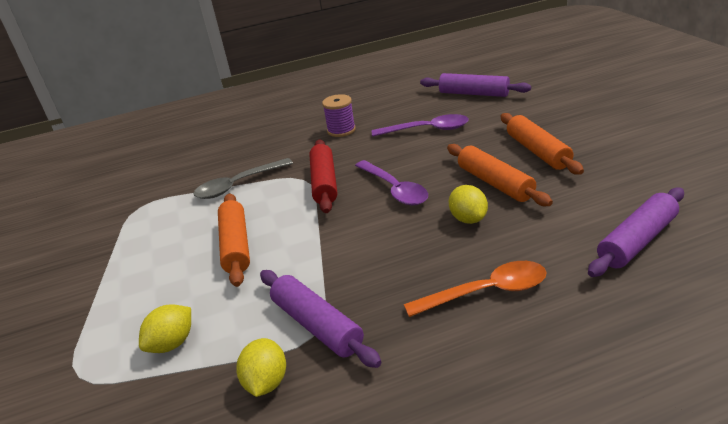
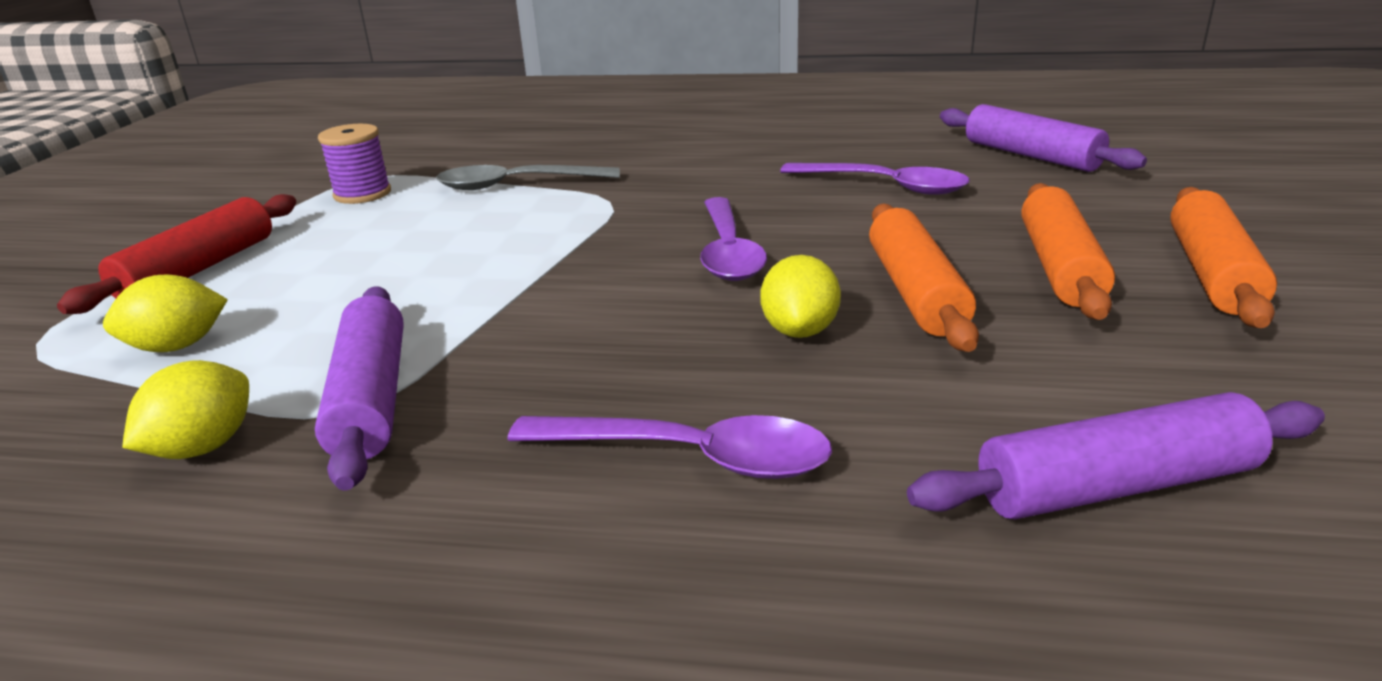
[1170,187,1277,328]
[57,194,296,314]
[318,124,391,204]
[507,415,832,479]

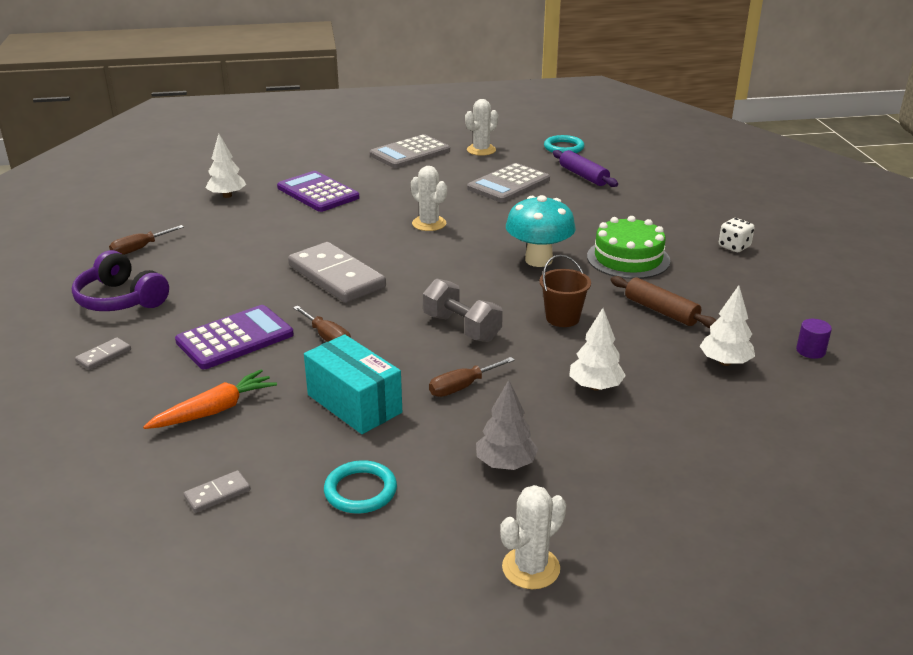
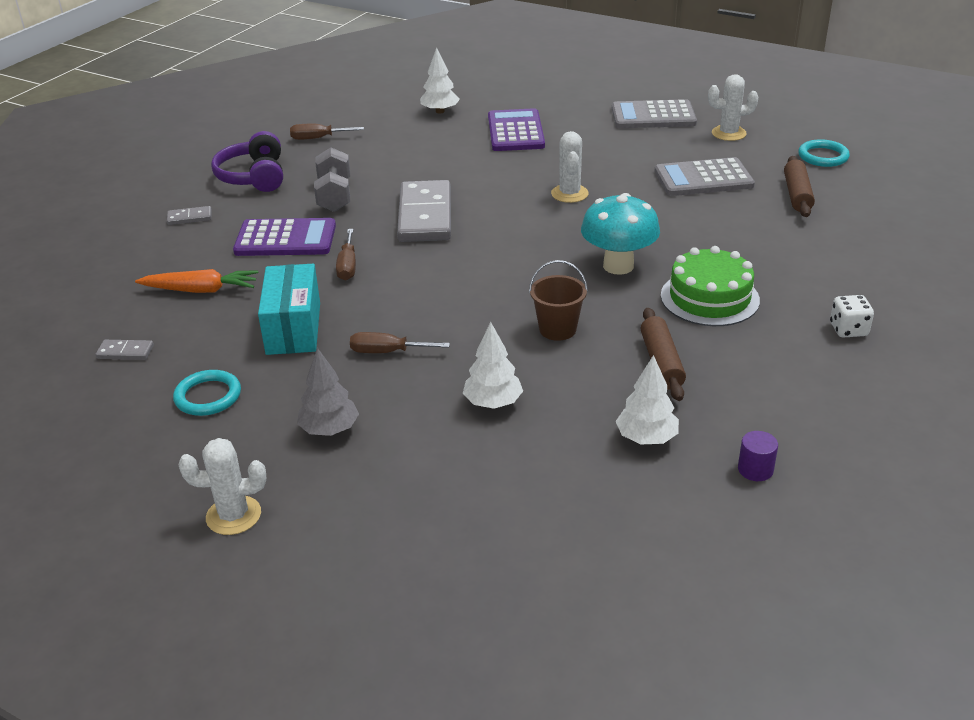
[314,147,350,212]
[784,156,815,217]

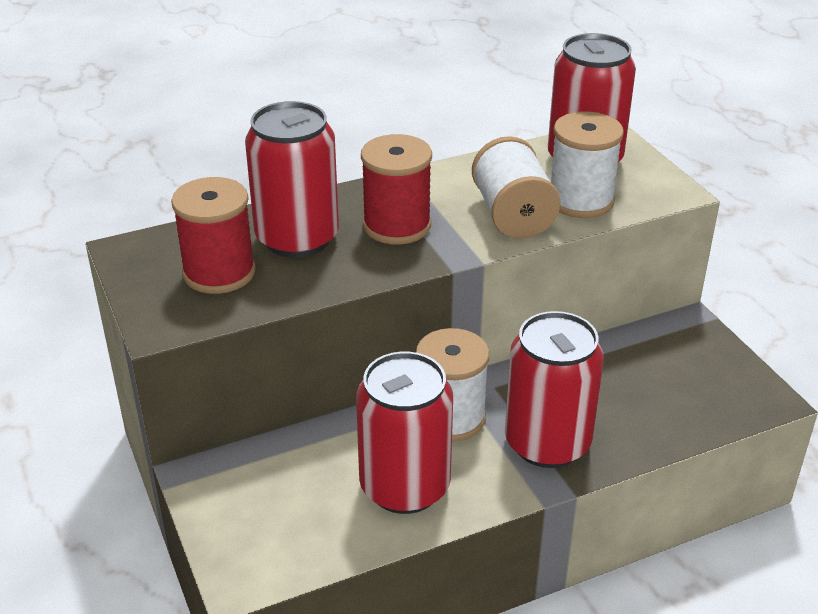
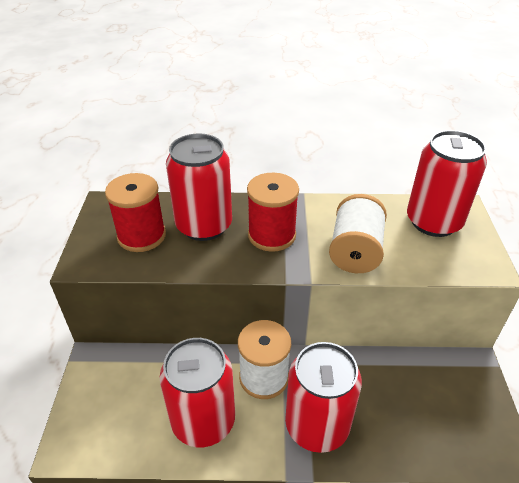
[551,112,624,218] (first image)

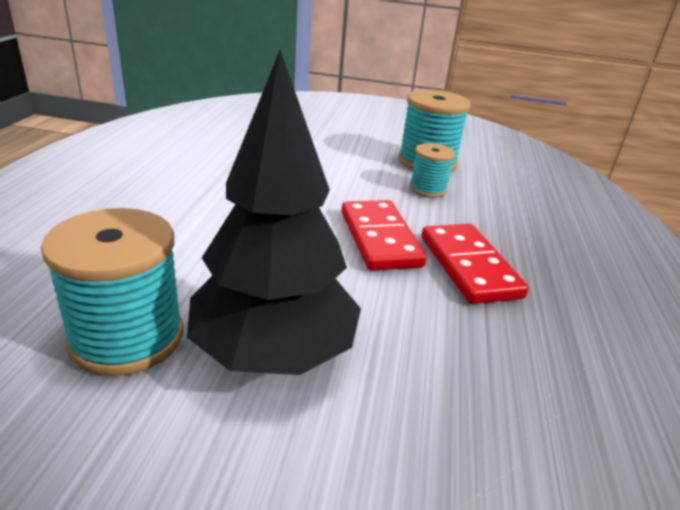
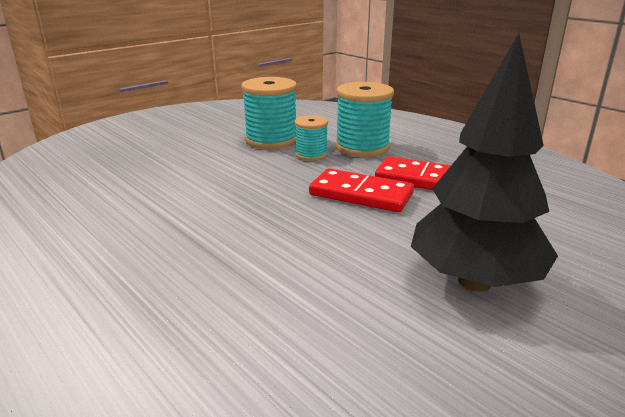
[335,82,394,157]

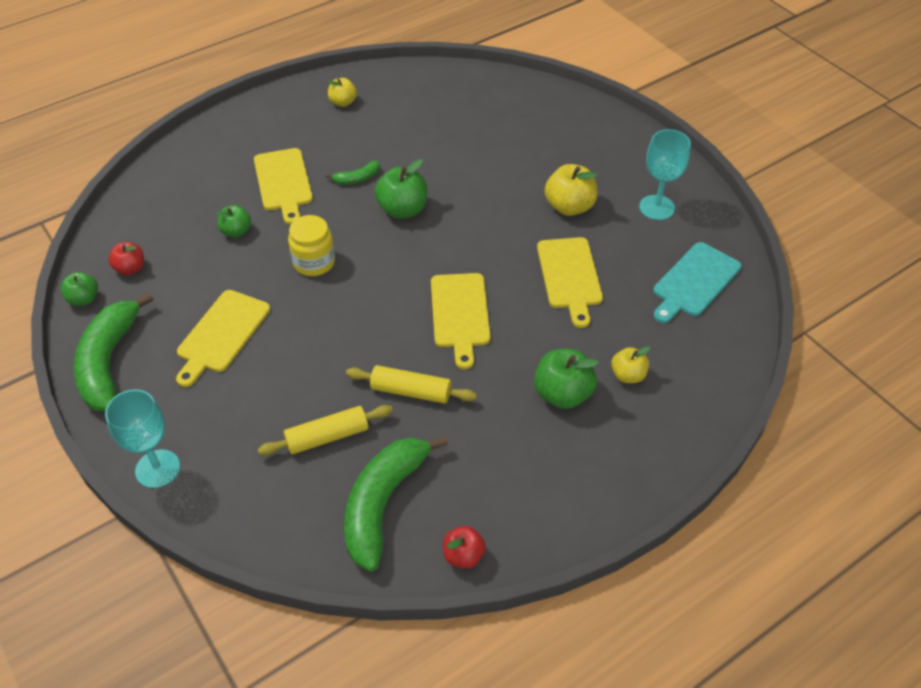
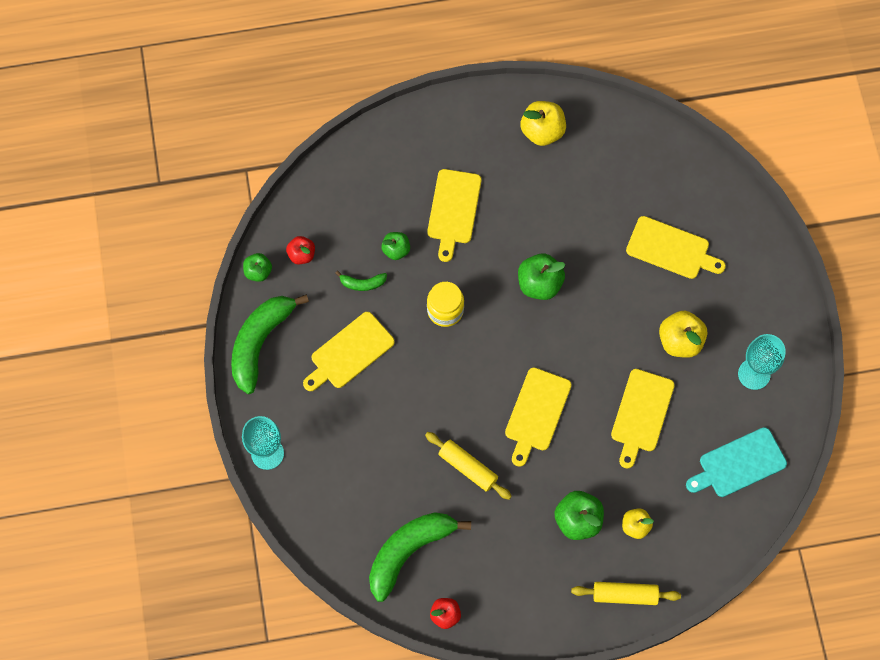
[626,216,726,279]
[571,582,681,605]
[335,271,387,291]
[521,101,566,146]

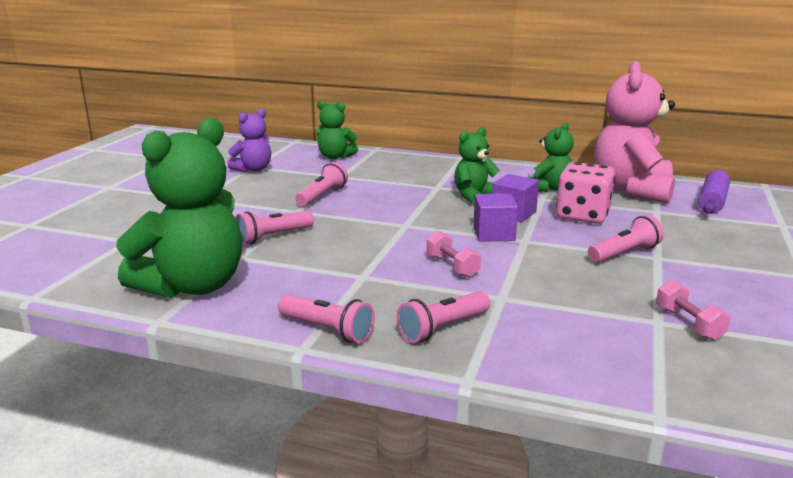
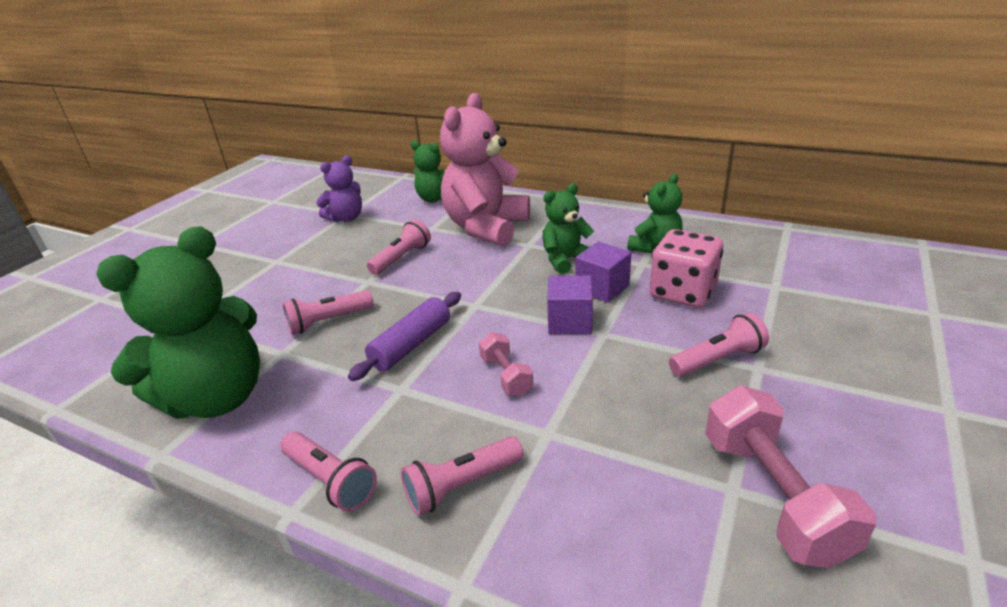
[440,93,530,247]
[348,292,461,381]
[705,385,876,568]

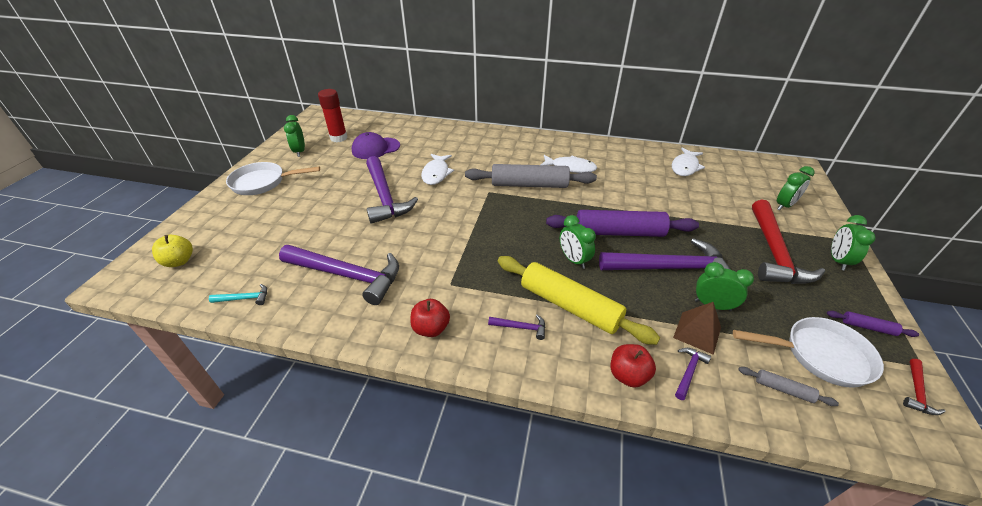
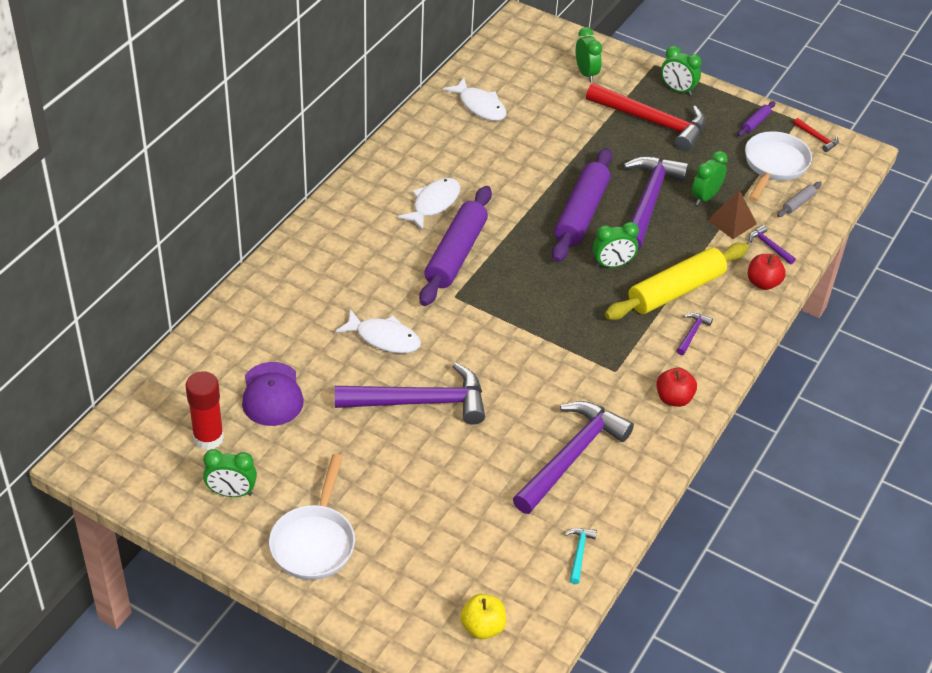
[419,186,492,306]

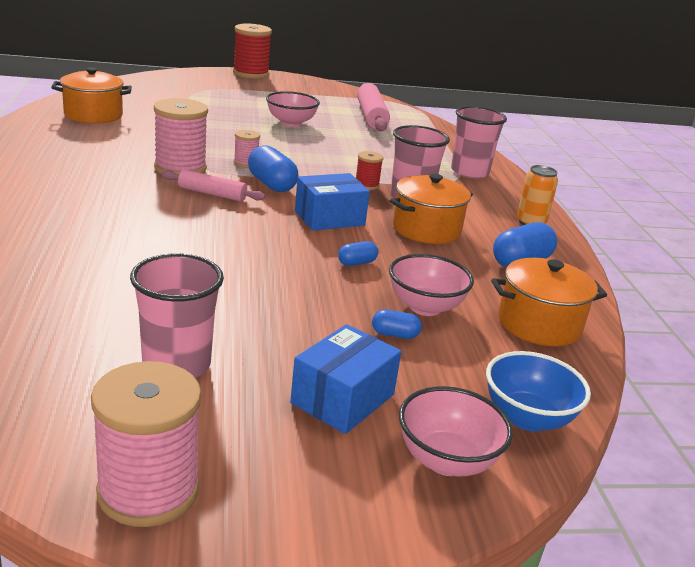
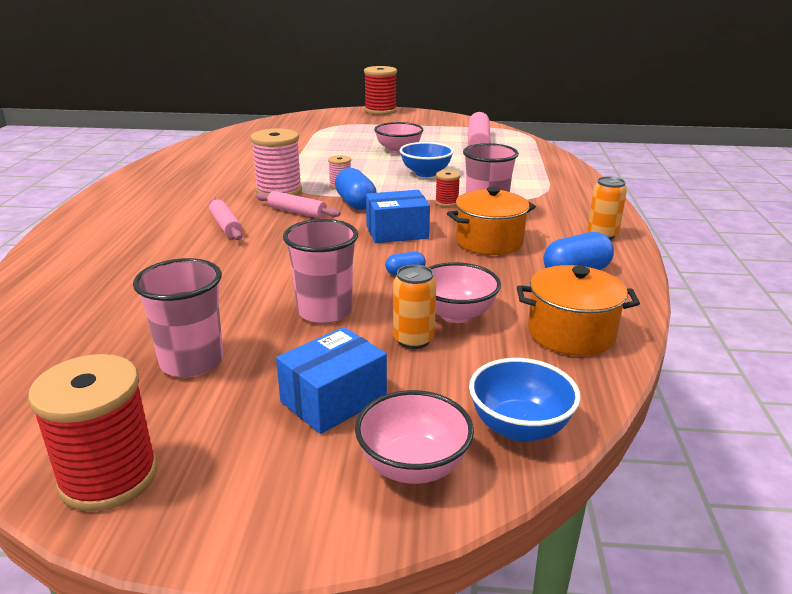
[51,67,132,124] (first image)
[209,198,242,240]
[400,142,454,177]
[283,219,358,323]
[393,265,437,349]
[28,354,158,512]

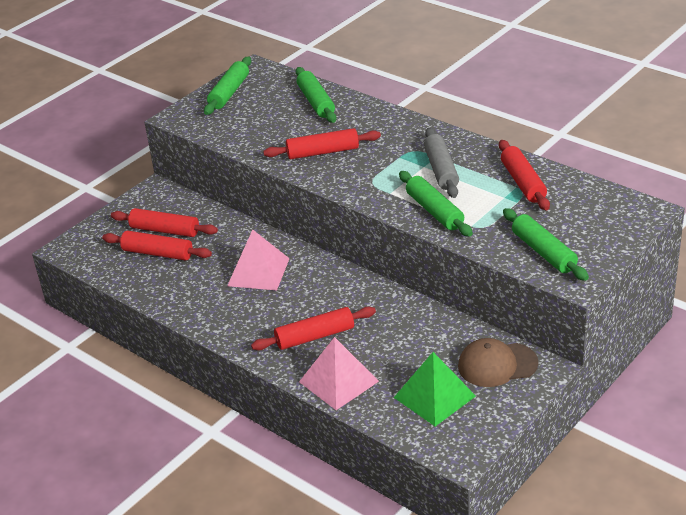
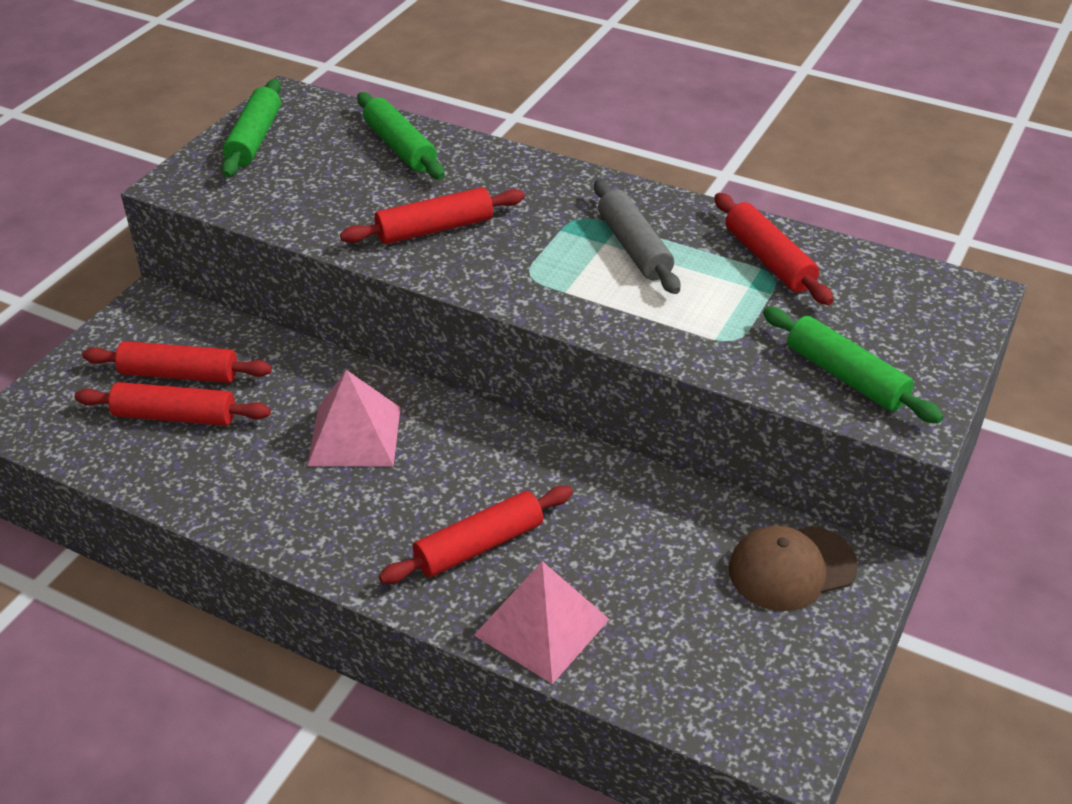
[393,352,476,426] (first image)
[399,171,473,237] (first image)

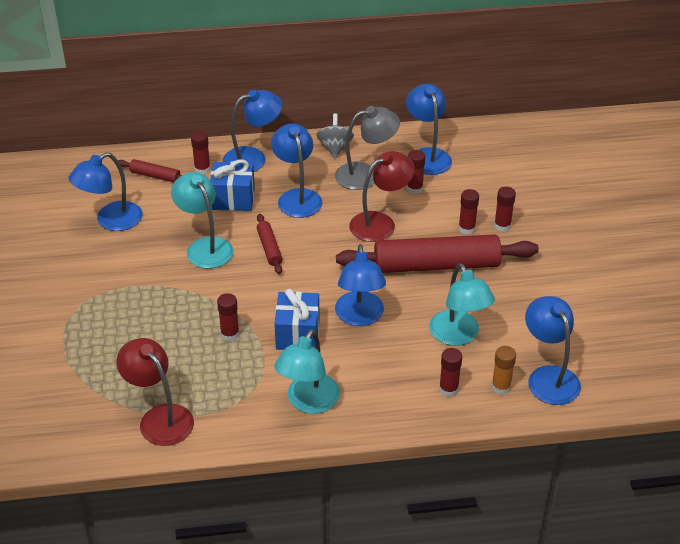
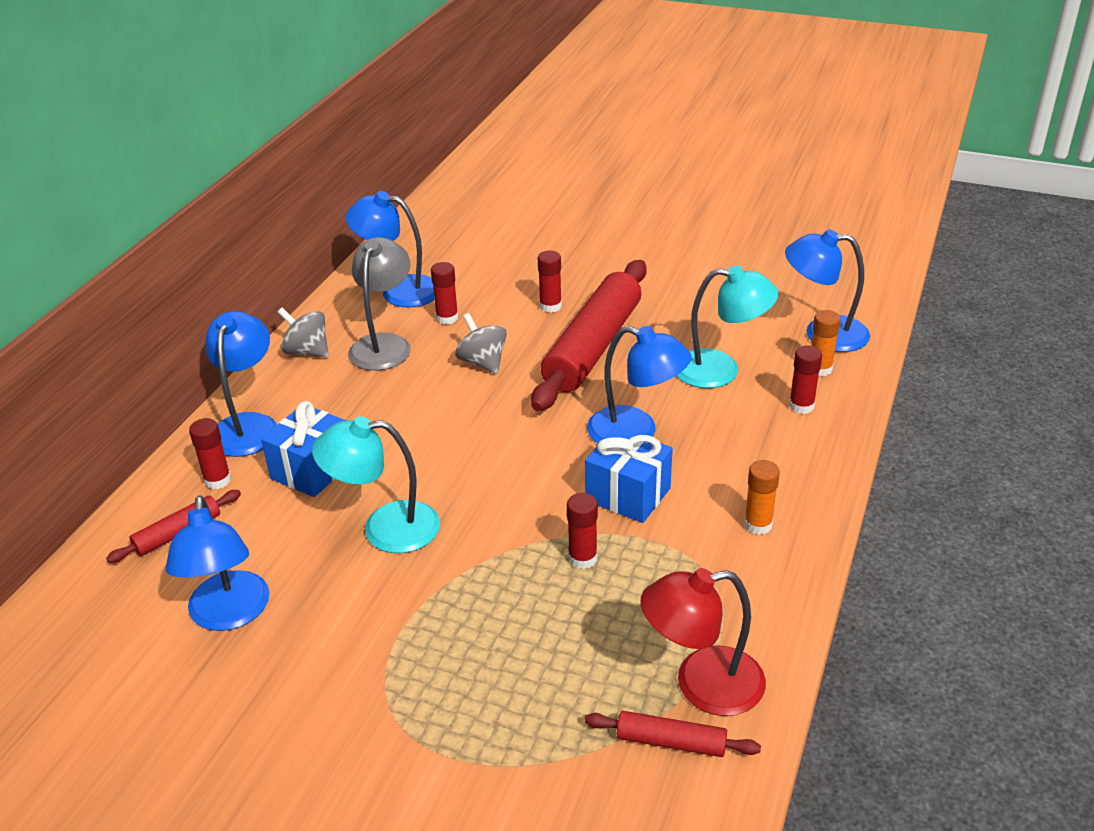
[271,123,323,218] (first image)
[494,186,516,232] (first image)
[585,711,761,757]
[744,460,780,535]
[455,313,507,374]

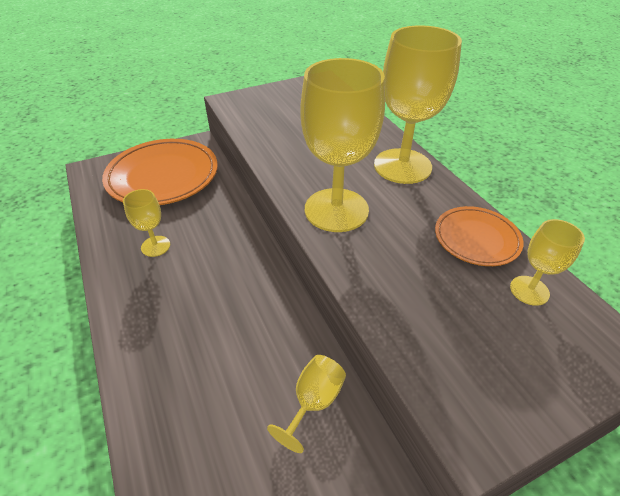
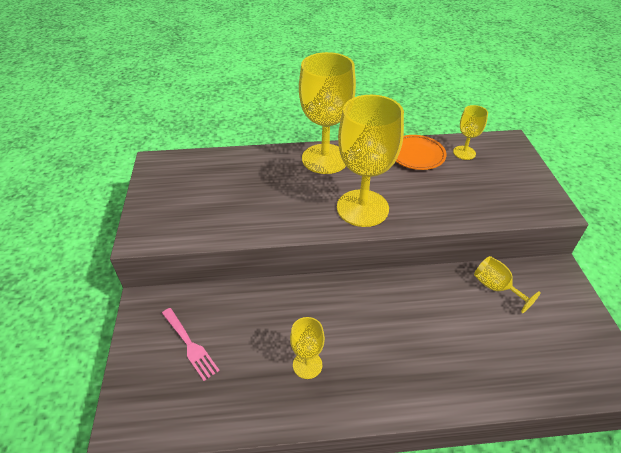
[162,308,220,381]

